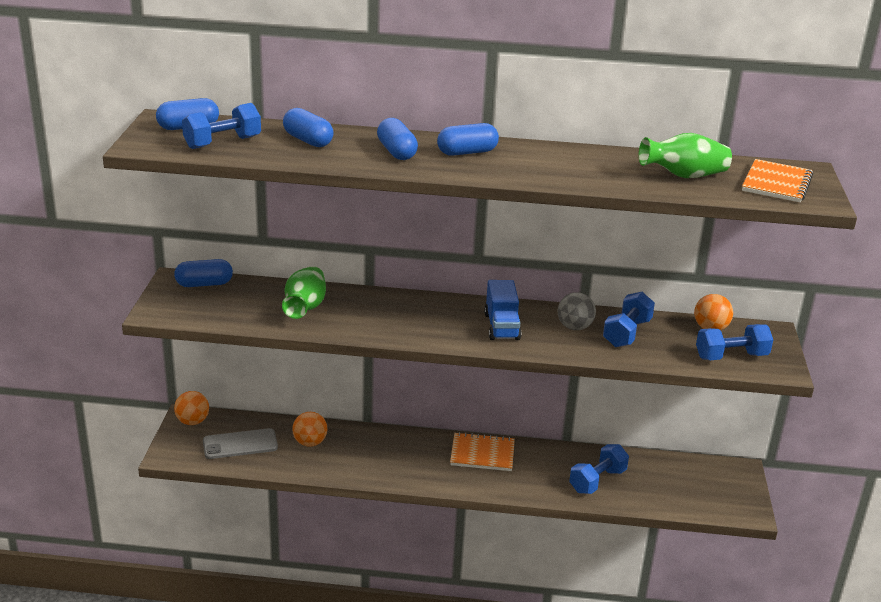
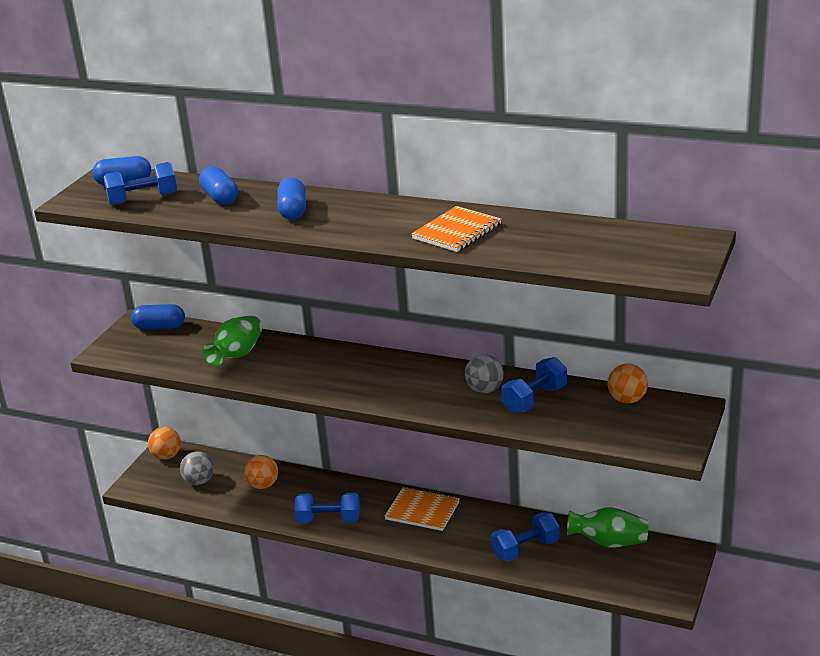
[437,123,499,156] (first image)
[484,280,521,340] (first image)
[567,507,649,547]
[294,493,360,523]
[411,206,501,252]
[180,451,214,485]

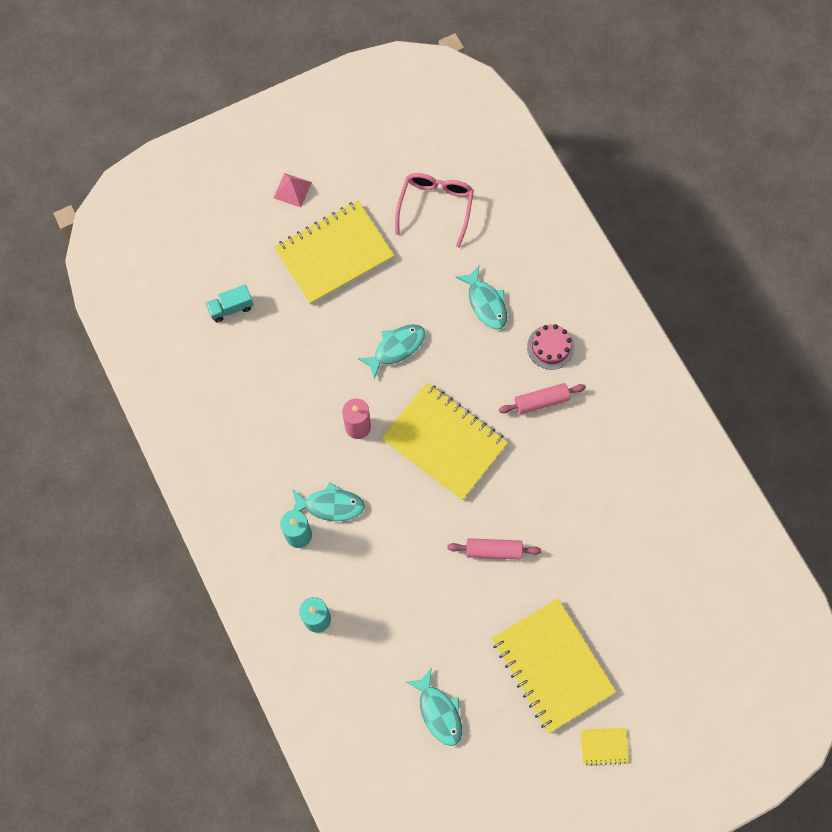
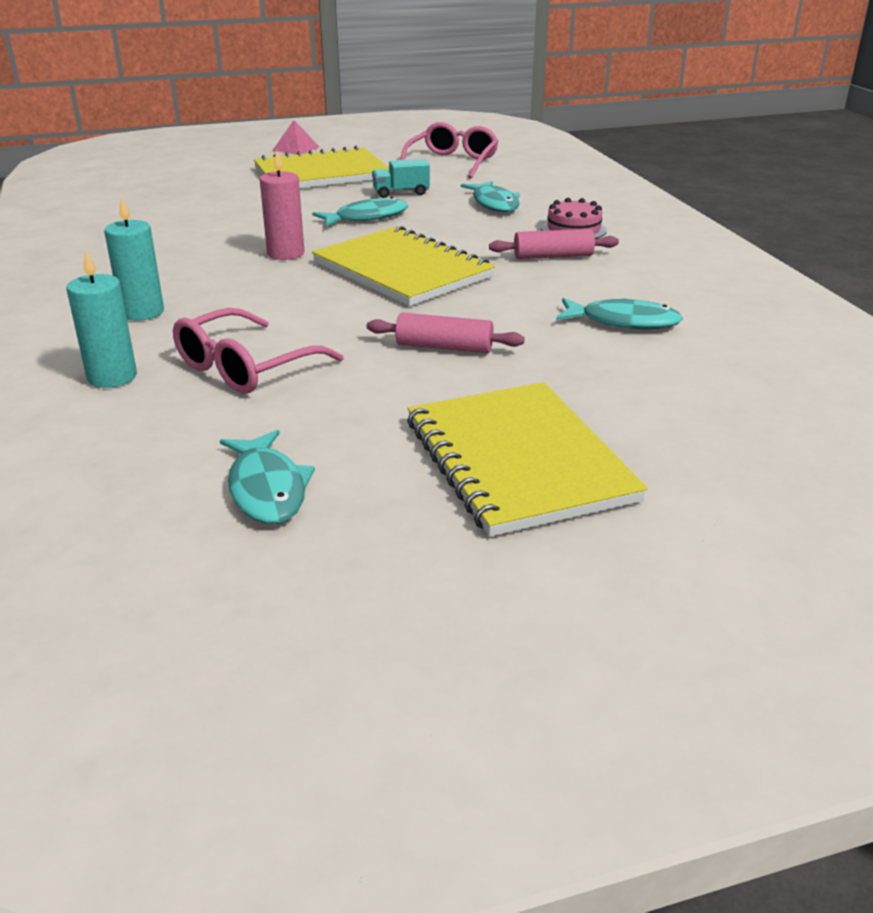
[580,728,629,765] (first image)
[173,308,344,394]
[372,159,430,198]
[556,298,683,329]

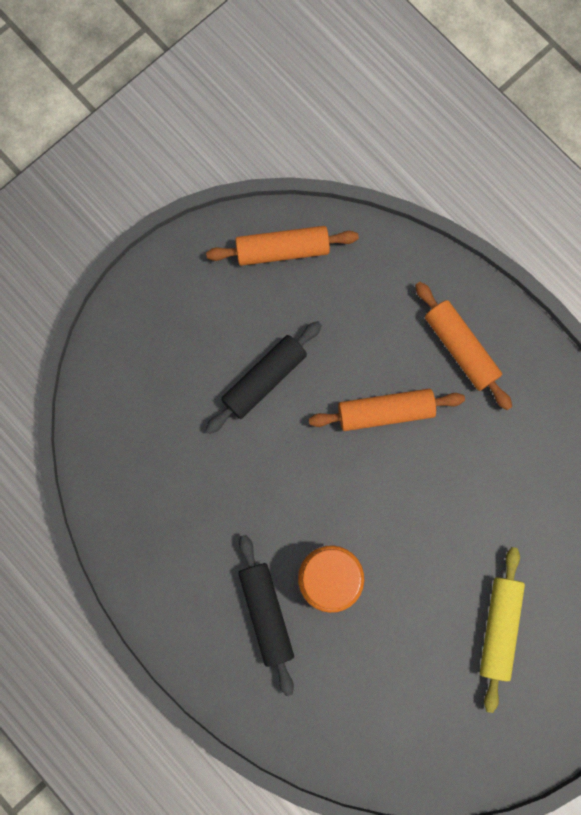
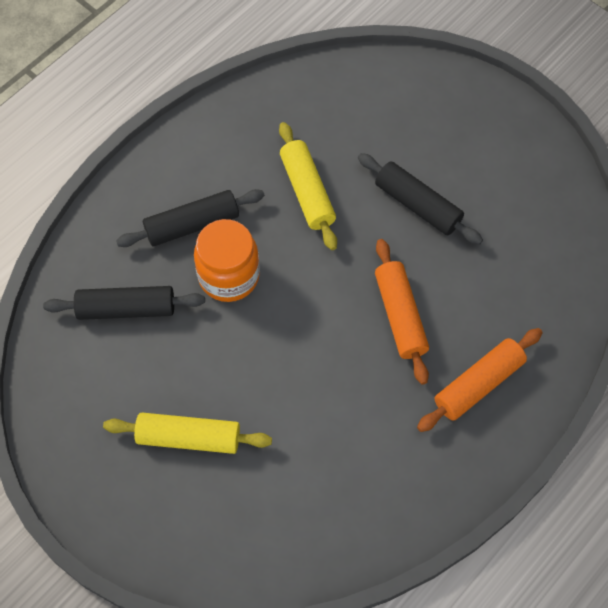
[206,226,359,266] (first image)
[43,286,205,320]
[279,122,337,250]

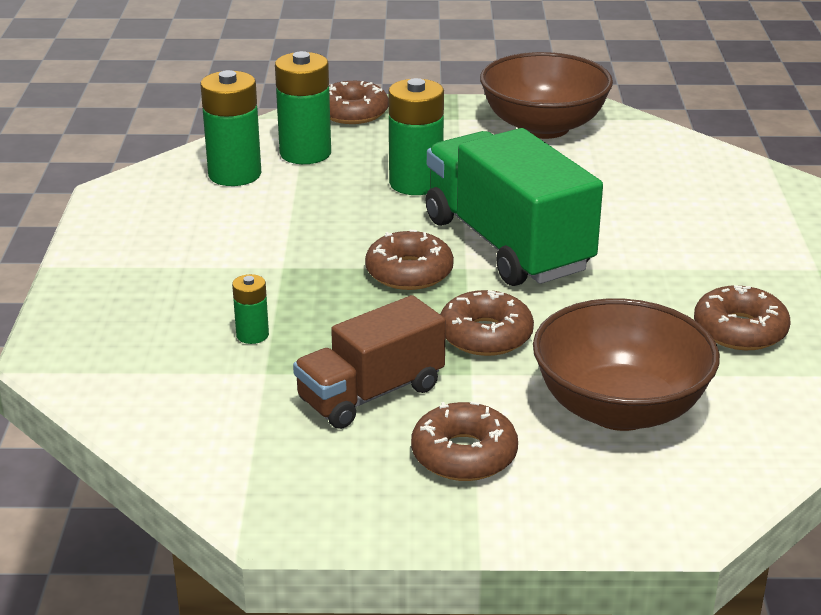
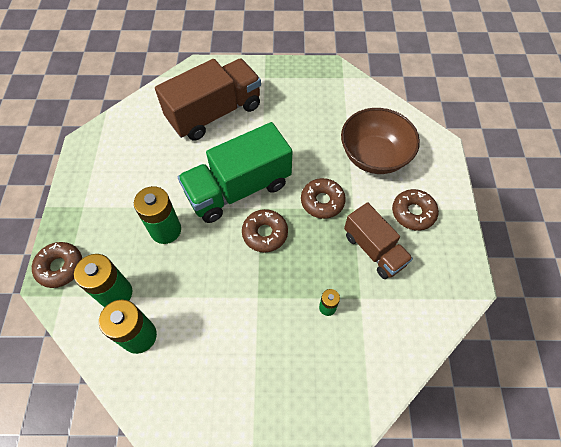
[480,52,613,139] (first image)
[694,285,791,350] (first image)
[155,58,261,141]

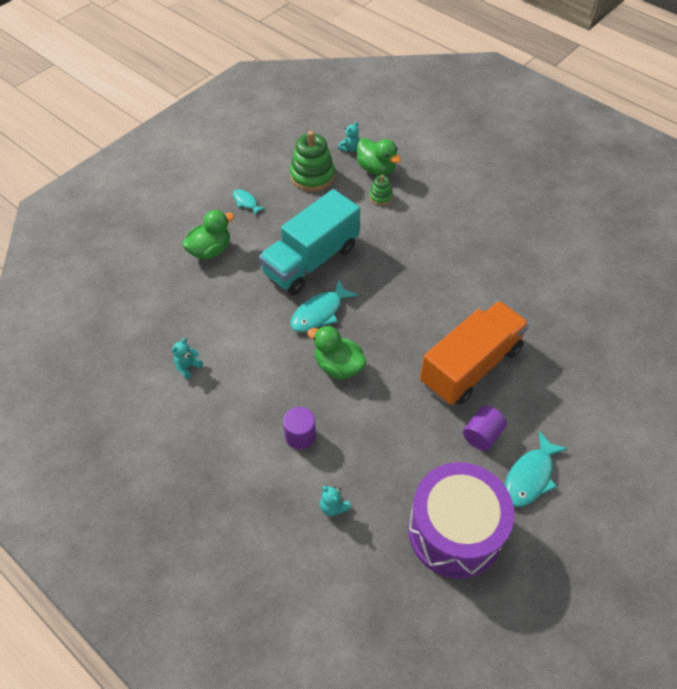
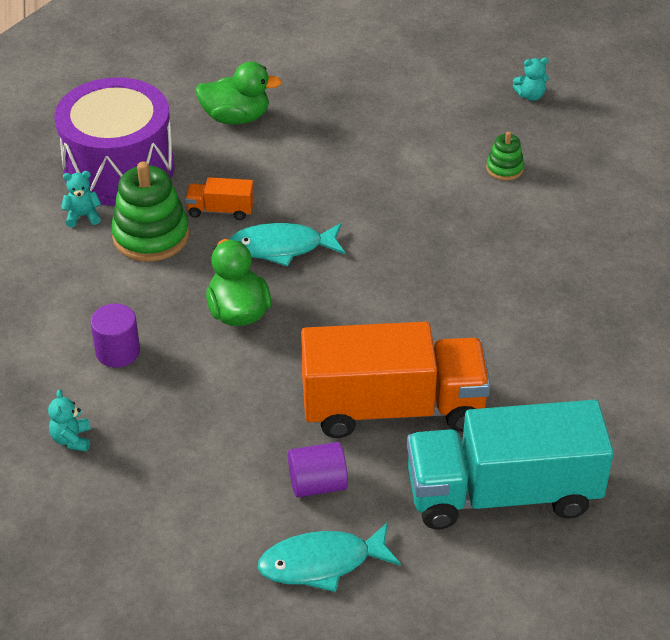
[233,189,266,216] (first image)
[357,138,401,176] (first image)
[185,177,254,220]
[407,400,614,529]
[111,161,189,262]
[55,77,175,206]

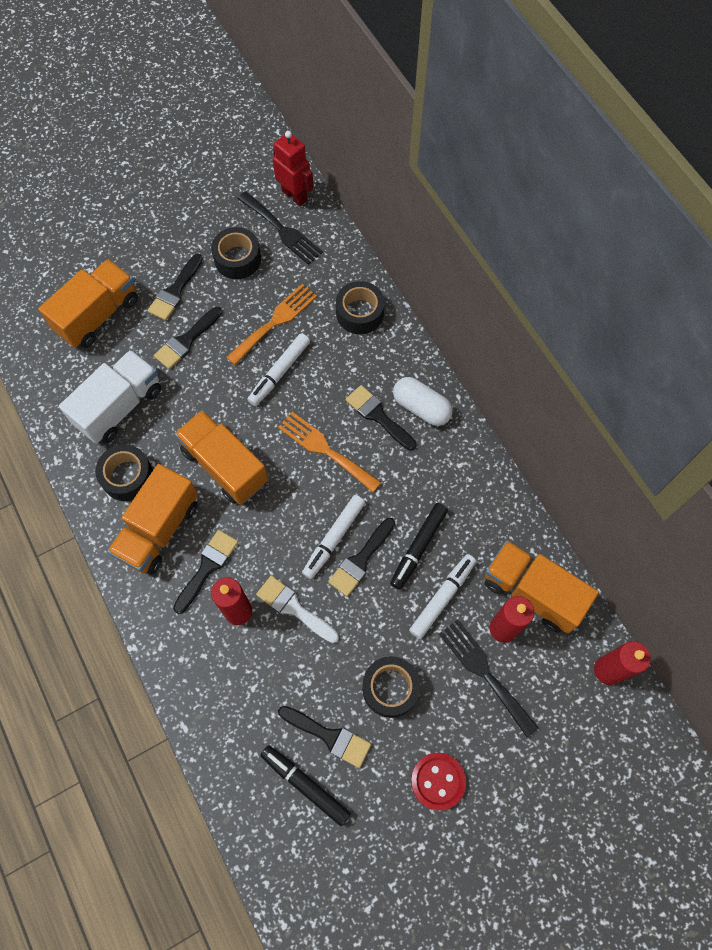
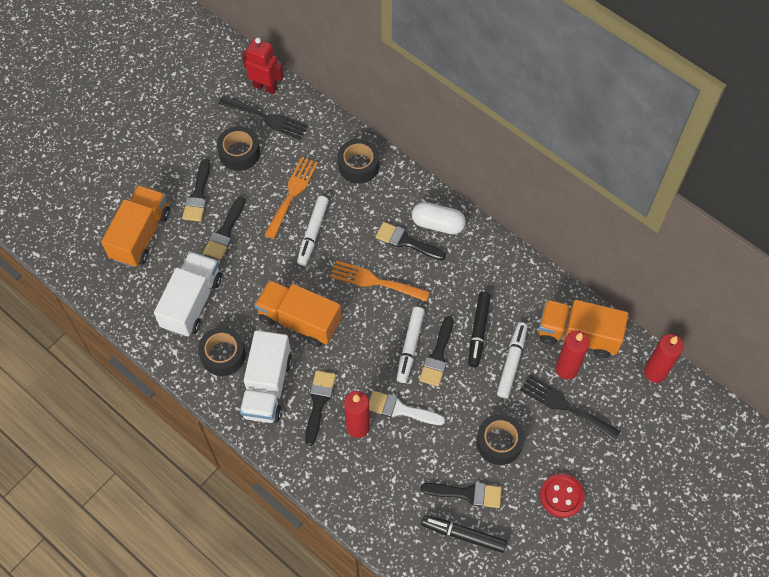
[240,330,292,423]

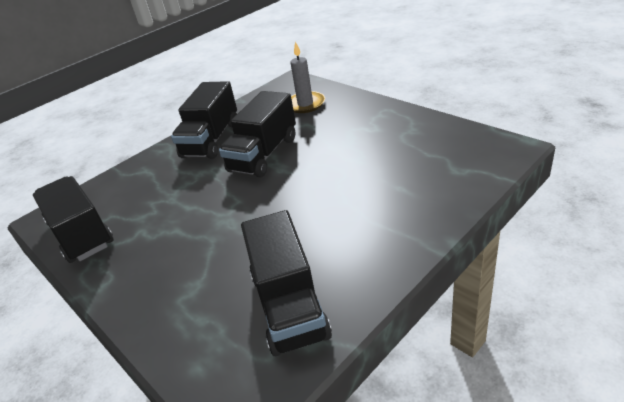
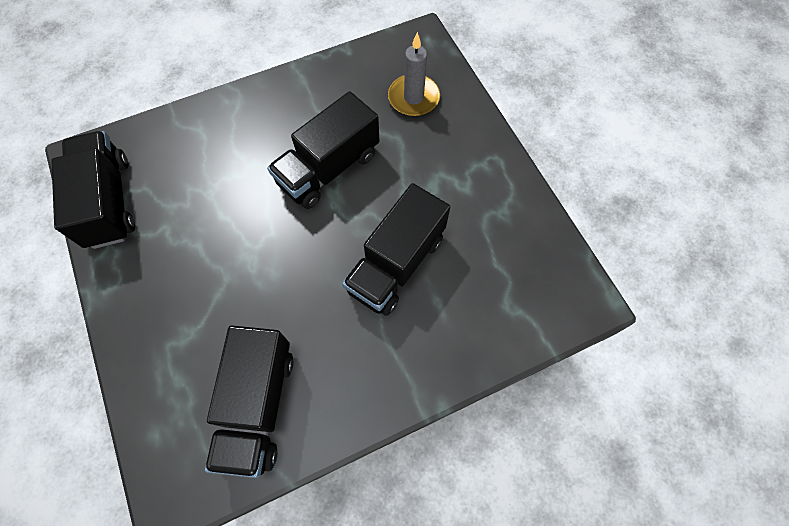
[342,183,450,316]

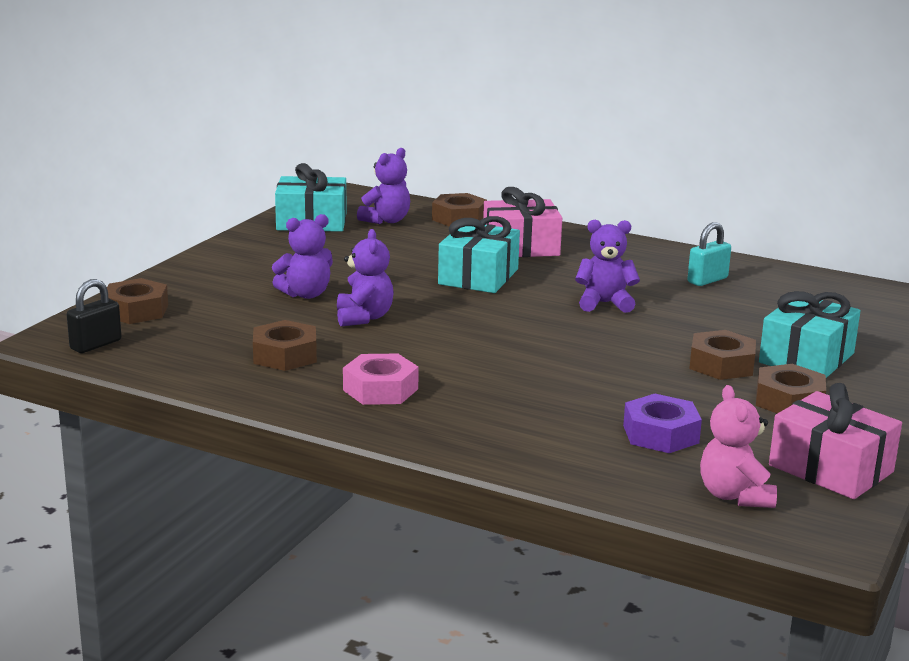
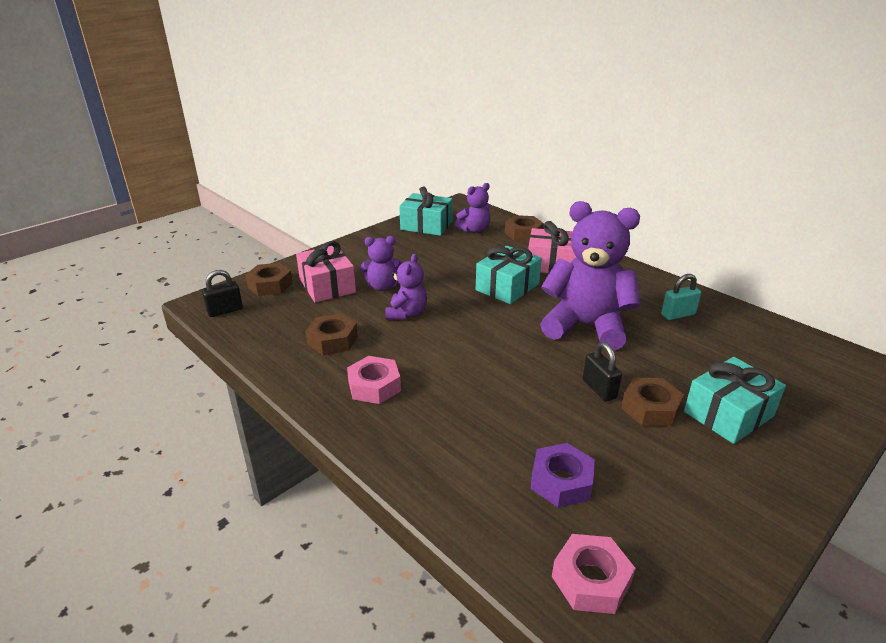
[756,364,826,413] (first image)
[583,342,622,401]
[296,241,356,303]
[552,534,635,614]
[540,201,641,351]

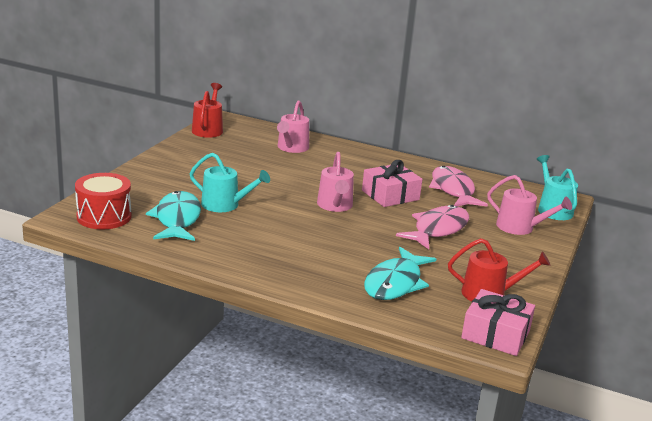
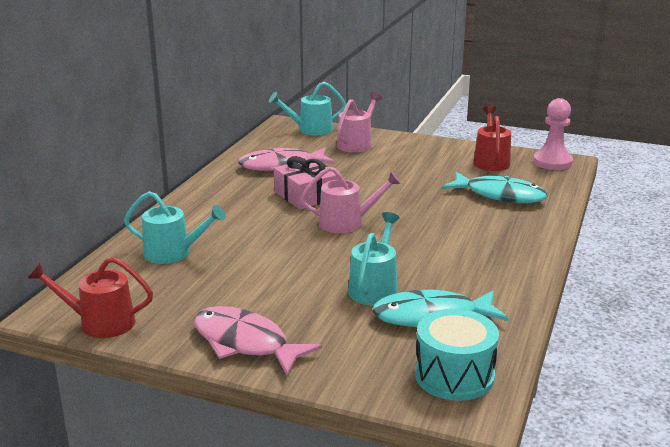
[194,306,322,375]
[533,98,573,170]
[415,309,499,401]
[124,191,226,264]

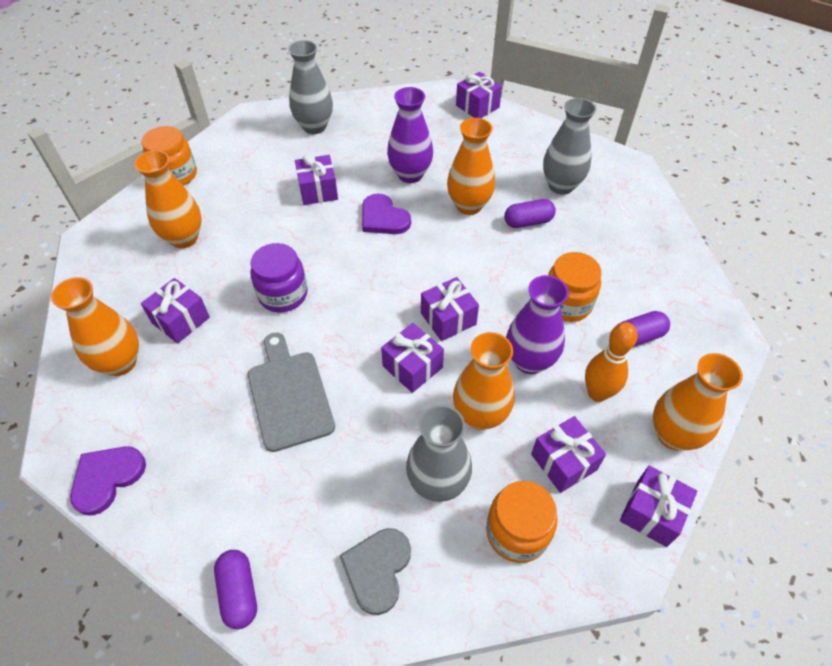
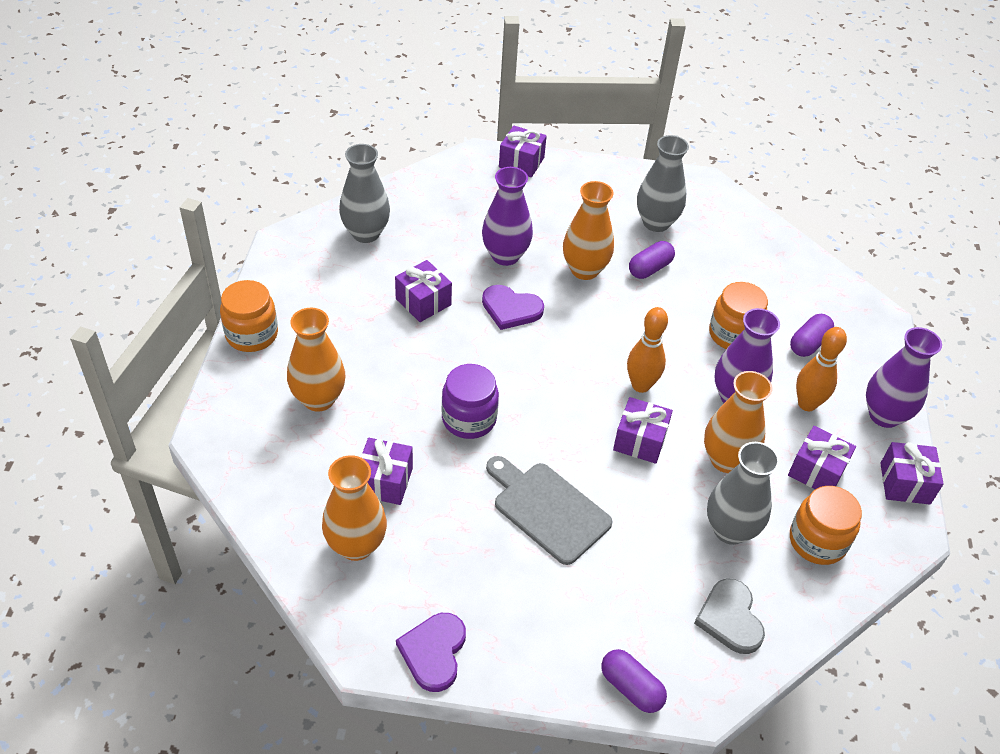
[627,307,668,393]
[866,327,942,428]

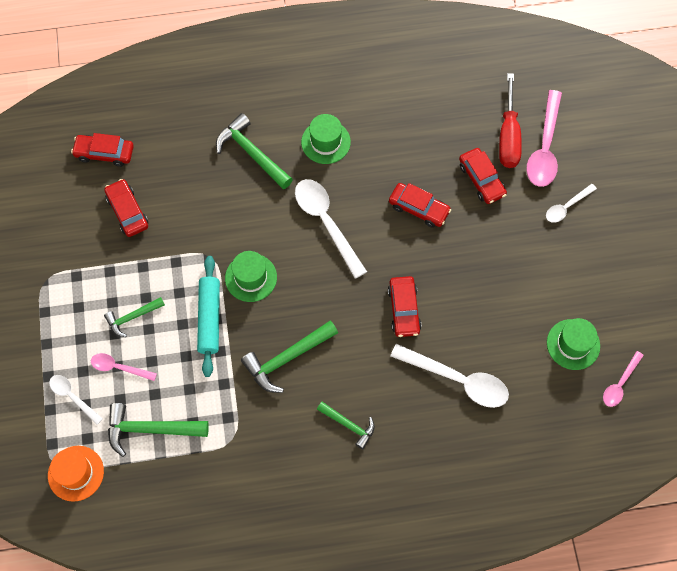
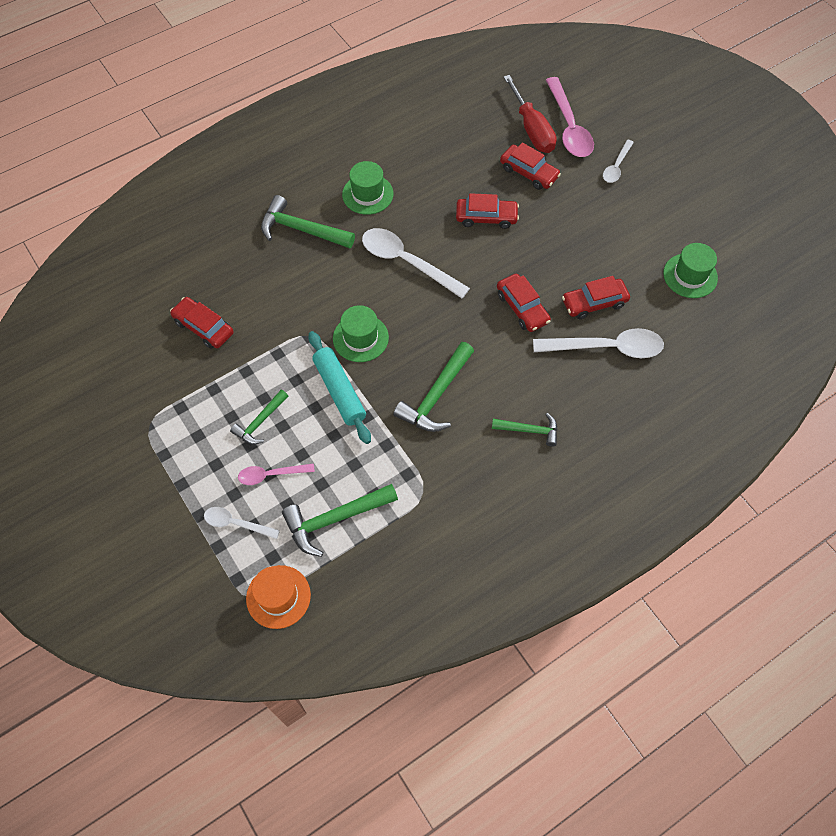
[603,351,644,407] (first image)
[562,276,630,319]

